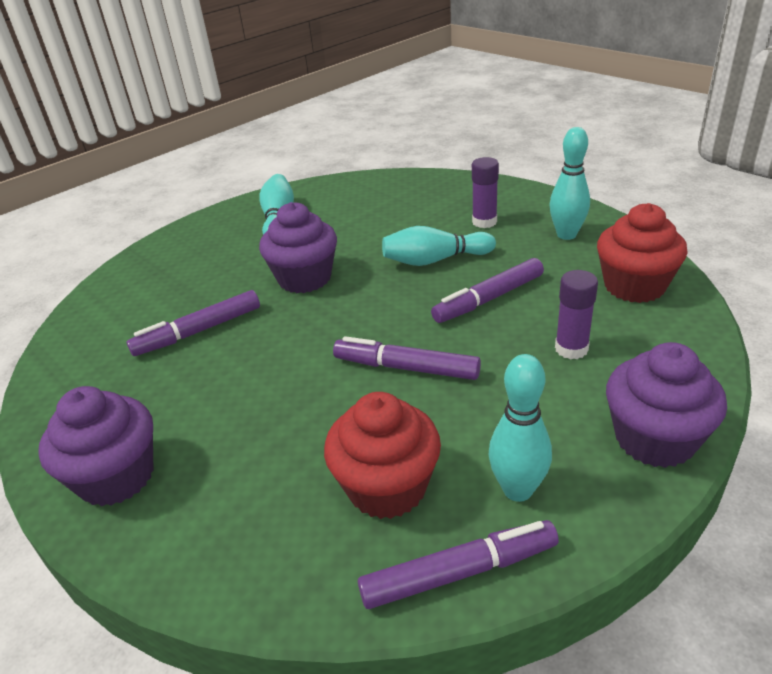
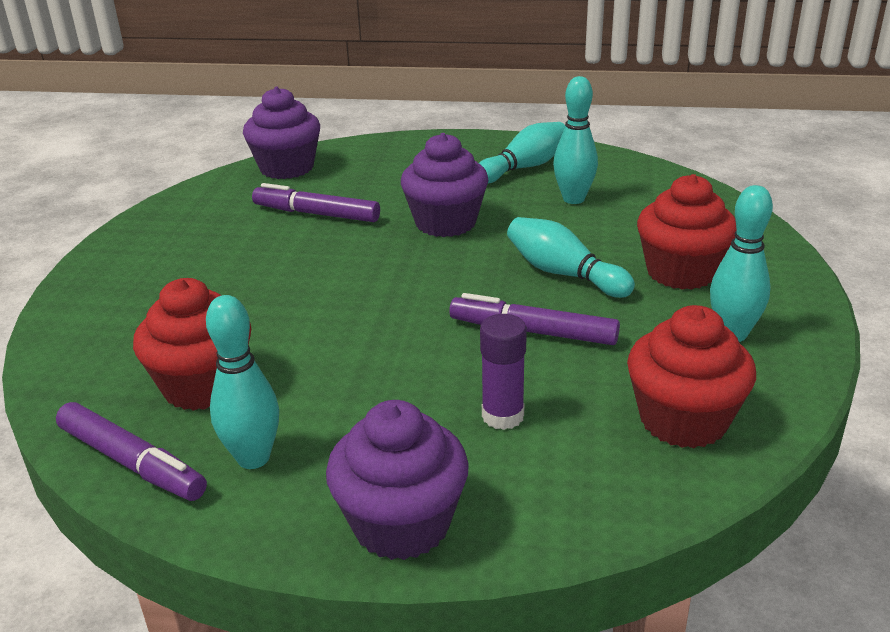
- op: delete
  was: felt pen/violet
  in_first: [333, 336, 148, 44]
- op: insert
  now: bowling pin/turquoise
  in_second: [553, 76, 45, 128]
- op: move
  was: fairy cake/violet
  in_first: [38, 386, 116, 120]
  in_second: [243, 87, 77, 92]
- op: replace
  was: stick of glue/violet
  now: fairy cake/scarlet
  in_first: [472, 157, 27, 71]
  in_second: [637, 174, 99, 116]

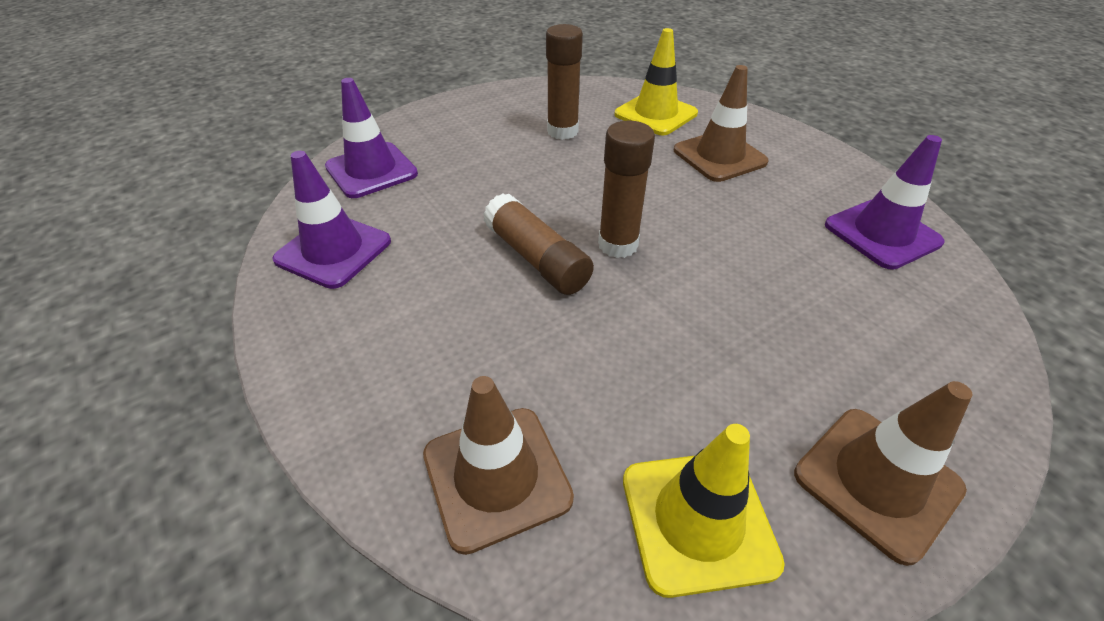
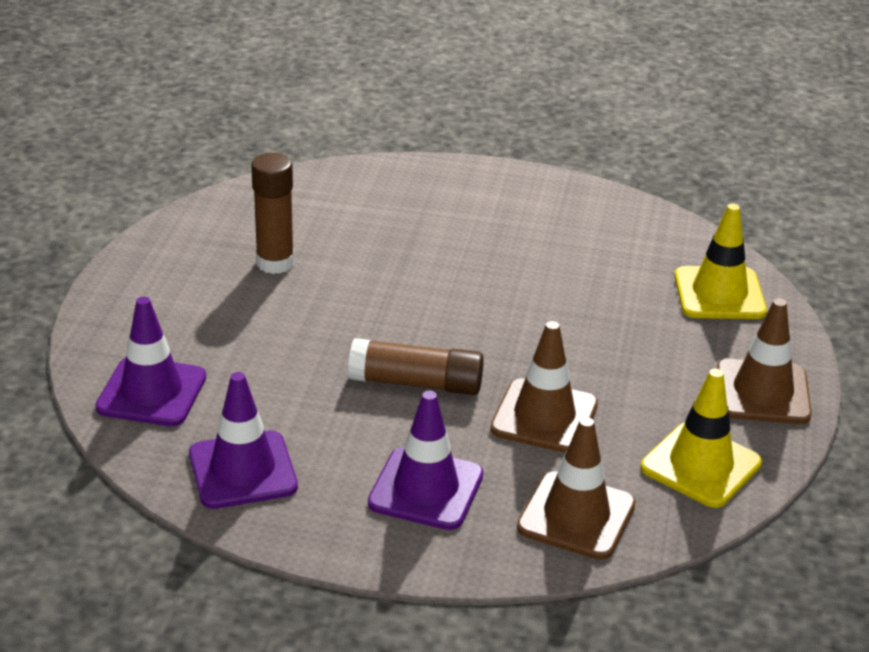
- op: delete
  was: stick of glue/russet
  in_first: [598, 121, 57, 137]
- op: move
  was: road cone/yellow
  in_first: [614, 28, 84, 107]
  in_second: [674, 204, 93, 115]
- op: move
  was: road cone/russet
  in_first: [674, 65, 95, 117]
  in_second: [491, 321, 107, 132]
- op: move
  was: road cone/violet
  in_first: [825, 135, 120, 135]
  in_second: [368, 391, 115, 139]

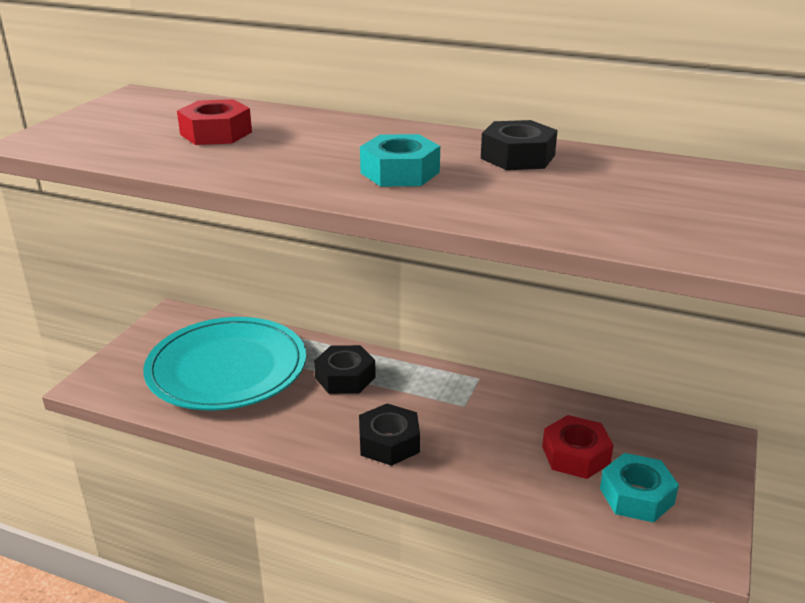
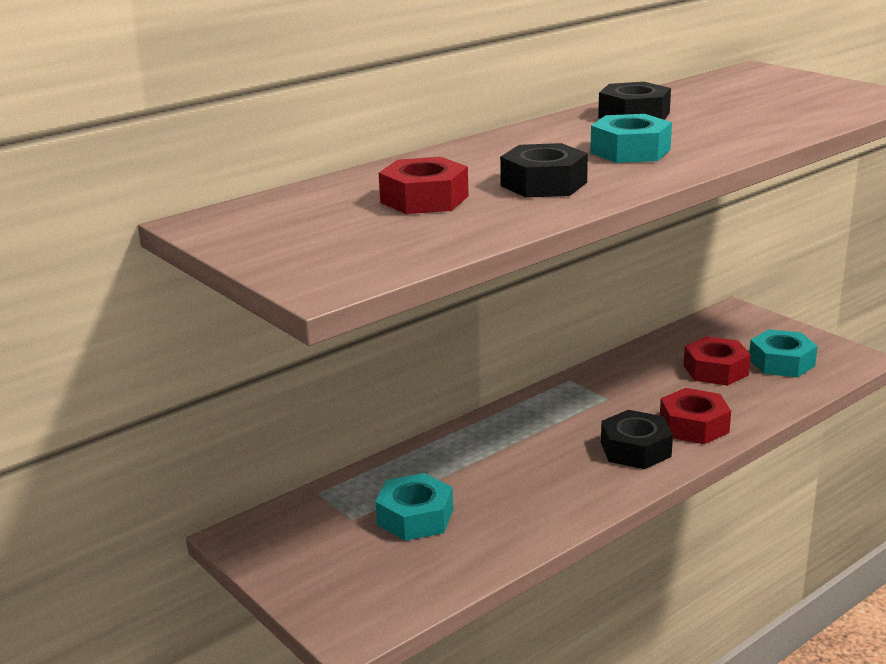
- op: insert
  now: hex nut/scarlet
  in_second: [660, 388, 71, 56]
- op: move
  was: hex nut/ebony
  in_first: [314, 345, 62, 49]
  in_second: [500, 143, 88, 55]
- op: replace
  was: dinner plate/turquoise
  now: hex nut/turquoise
  in_first: [143, 317, 163, 93]
  in_second: [375, 473, 78, 68]

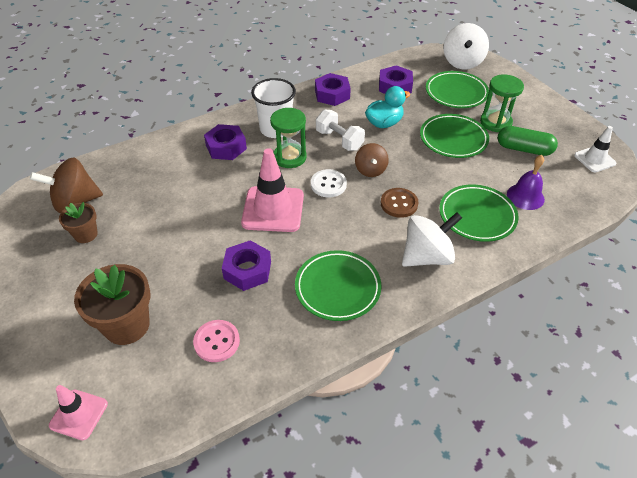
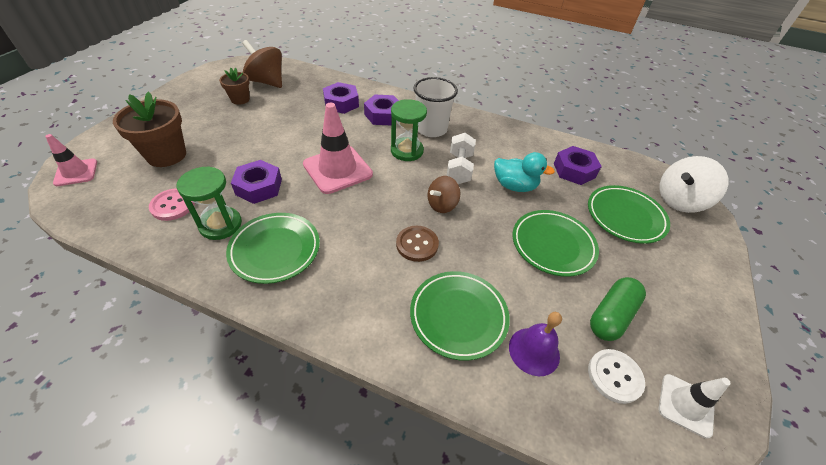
- op: delete
  was: whirligig/white
  in_first: [402, 212, 60, 55]
- op: move
  was: sewing button/white
  in_first: [311, 169, 36, 29]
  in_second: [588, 349, 57, 55]
- op: move
  was: hex nut/violet
  in_first: [315, 73, 36, 33]
  in_second: [323, 82, 36, 32]
- op: move
  was: sandglass/emerald
  in_first: [480, 75, 44, 57]
  in_second: [177, 166, 65, 74]
- op: rotate
  was: capsule/emerald
  in_first: [498, 126, 60, 30]
  in_second: [590, 277, 56, 64]
  clockwise: 60

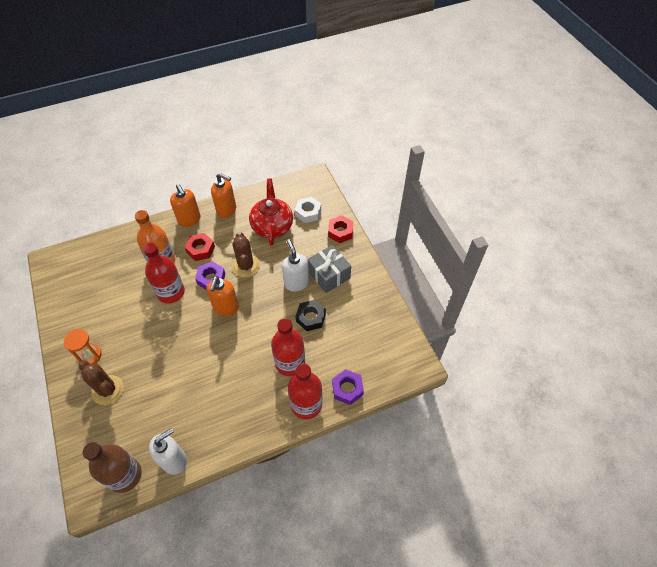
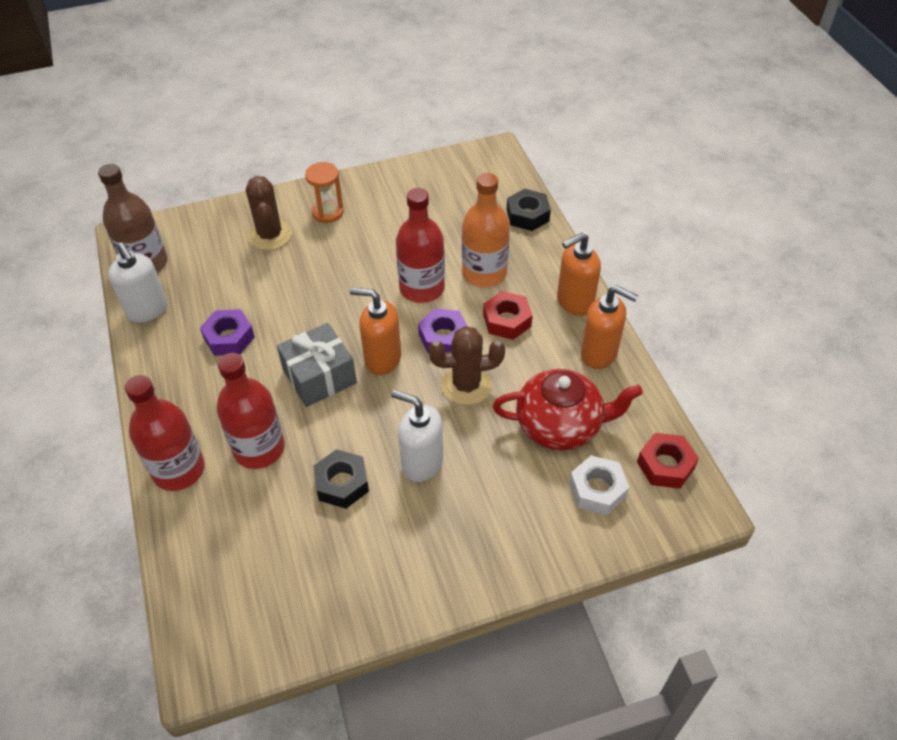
- op: insert
  now: hex nut/ebony
  in_second: [507, 189, 44, 42]
- op: move
  was: present/gray
  in_first: [307, 245, 44, 48]
  in_second: [277, 323, 80, 84]
- op: move
  was: hex nut/scarlet
  in_first: [328, 215, 25, 28]
  in_second: [637, 433, 62, 56]
- op: move
  was: hex nut/violet
  in_first: [332, 369, 32, 36]
  in_second: [200, 309, 55, 47]
- op: rotate
  was: cactus/russet
  in_first: [79, 361, 45, 44]
  in_second: [246, 176, 46, 74]
  clockwise: -60
- op: rotate
  was: pump bottle/orange
  in_first: [211, 173, 25, 45]
  in_second: [581, 285, 57, 84]
  clockwise: -90
- op: rotate
  was: pump bottle/white
  in_first: [282, 239, 27, 53]
  in_second: [391, 390, 52, 92]
  clockwise: -135

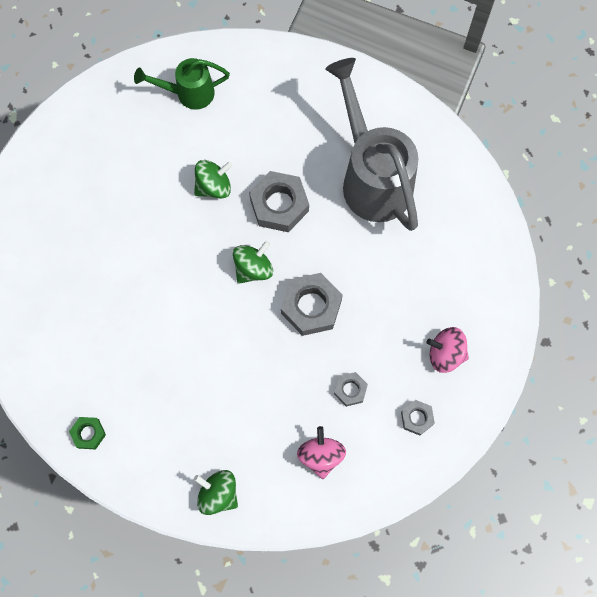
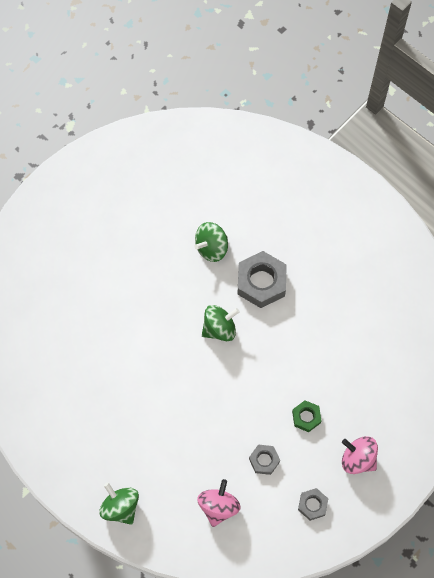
- op: delete
  was: sprinkling can/emerald
  in_first: [134, 58, 96, 52]
- op: delete
  was: hex nut/gray
  in_first: [281, 273, 62, 63]
- op: delete
  was: sprinkling can/gray
  in_first: [326, 58, 93, 173]
- op: move
  was: hex nut/emerald
  in_first: [69, 417, 37, 33]
  in_second: [292, 400, 30, 32]
- op: rotate
  was: whirligig/emerald
  in_first: [194, 160, 39, 39]
  in_second: [194, 222, 34, 40]
  clockwise: 150

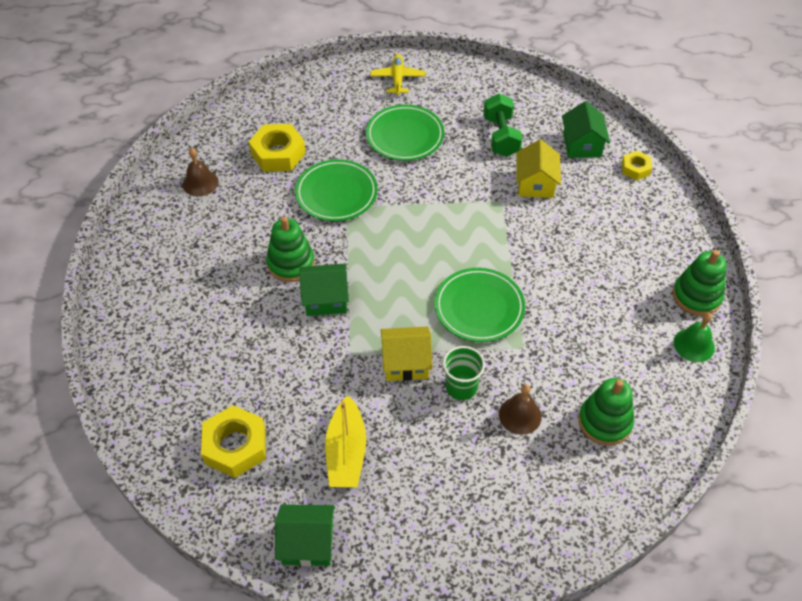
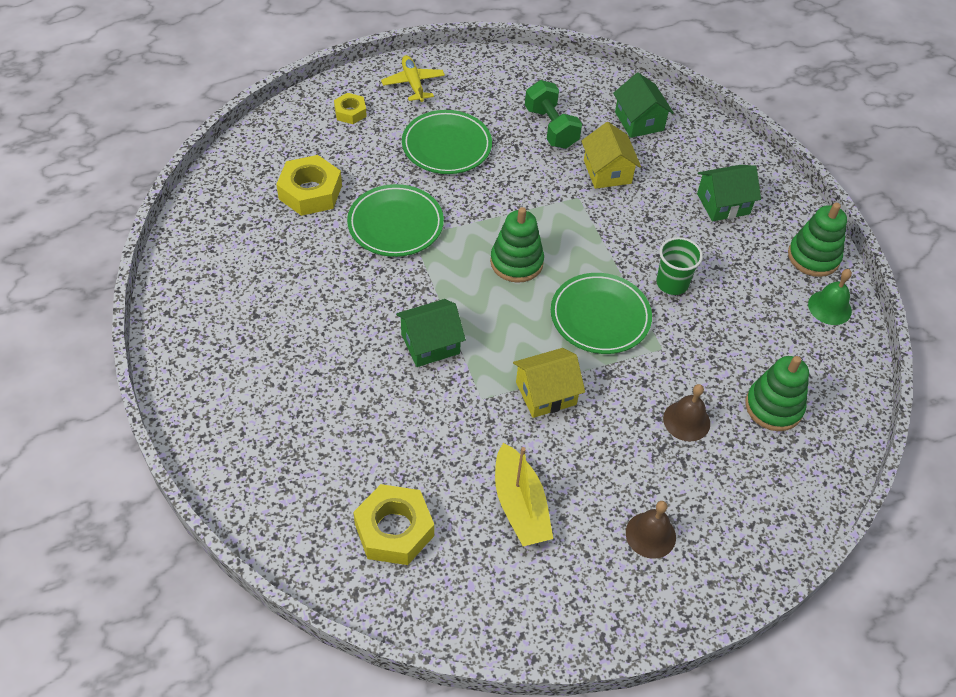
- op: move
  was: hand bell/russet
  in_first: [183, 148, 36, 49]
  in_second: [626, 501, 50, 58]
- op: move
  was: stacking toy/emerald
  in_first: [266, 216, 49, 66]
  in_second: [490, 207, 54, 76]
- op: move
  was: house/emerald
  in_first: [275, 504, 60, 62]
  in_second: [697, 165, 64, 56]
- op: move
  was: cup/emerald
  in_first: [443, 346, 42, 54]
  in_second: [656, 237, 47, 58]
- op: move
  was: hex nut/yellow
  in_first: [622, 151, 30, 29]
  in_second: [334, 93, 33, 31]

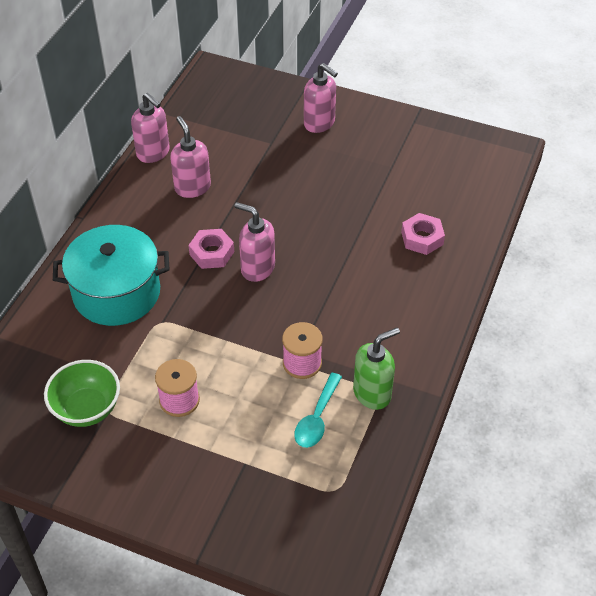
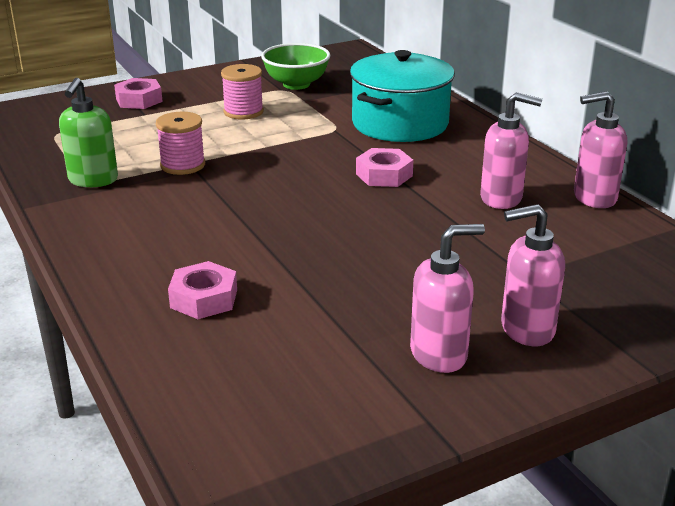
- op: delete
  was: spoon/turquoise
  in_first: [294, 373, 48, 75]
- op: insert
  now: hex nut/pink
  in_second: [114, 78, 49, 31]
- op: move
  was: pump bottle/pink
  in_first: [235, 202, 40, 80]
  in_second: [410, 224, 75, 149]

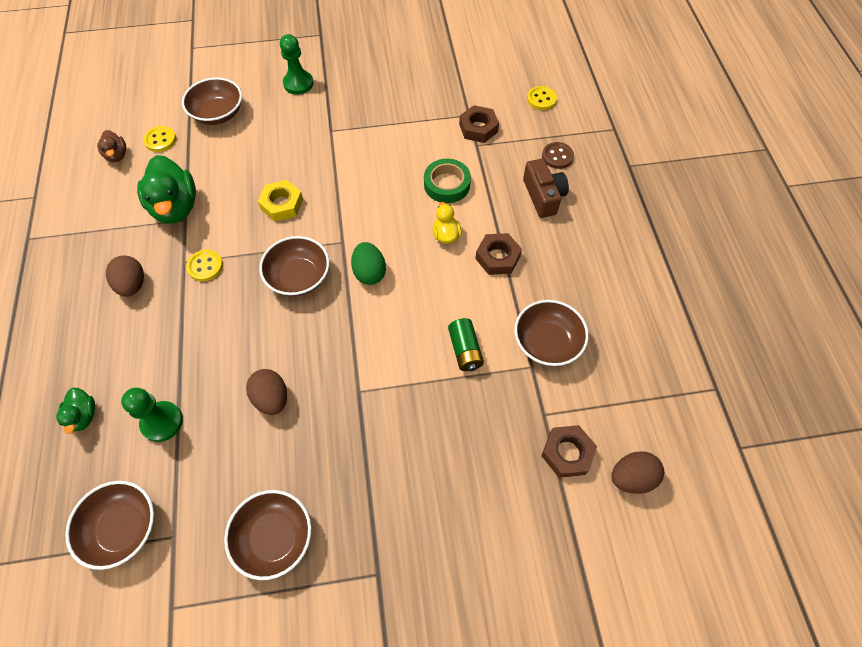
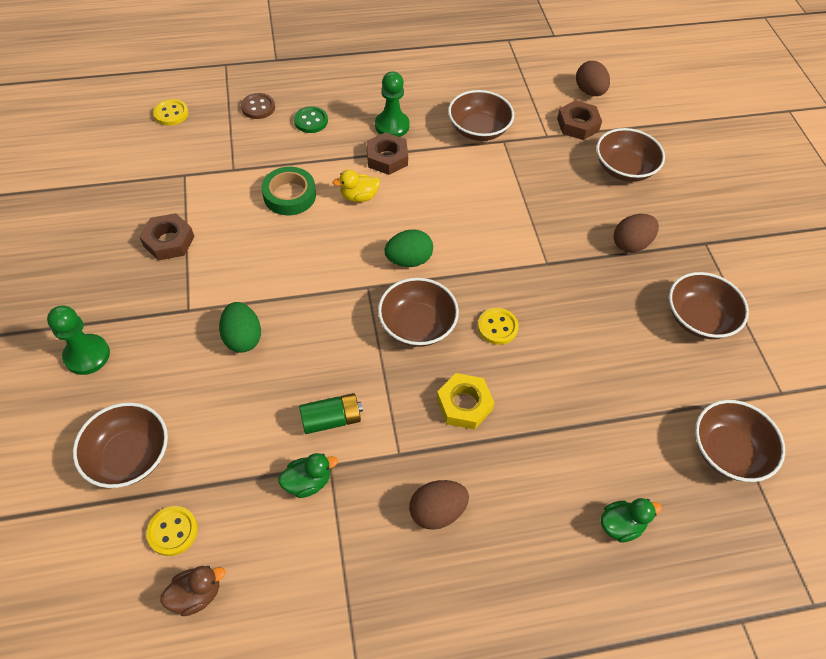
- op: insert
  now: egg shape/emerald
  in_second: [219, 302, 42, 51]
- op: insert
  now: deep dish/russet
  in_second: [596, 128, 69, 54]
- op: move
  was: chess pawn/emerald
  in_first: [121, 388, 62, 54]
  in_second: [375, 71, 34, 66]
- op: move
  was: sewing button/yellow
  in_first: [186, 250, 37, 32]
  in_second: [478, 308, 41, 37]
- op: move
  was: egg shape/russet
  in_first: [246, 369, 41, 46]
  in_second: [614, 214, 45, 39]
- op: move
  was: hex nut/yellow
  in_first: [258, 180, 45, 41]
  in_second: [436, 373, 59, 57]
- op: move
  was: power cell/emerald
  in_first: [448, 318, 36, 53]
  in_second: [299, 393, 64, 41]
- op: move
  was: hex nut/russet
  in_first: [459, 105, 40, 38]
  in_second: [139, 213, 56, 48]
- op: replace
  was: camera/russet
  now: sewing button/emerald
  in_first: [523, 159, 46, 59]
  in_second: [294, 106, 34, 27]
- op: resize
  was: toy duck/emerald
  in_first: [137, 155, 59, 69]
  in_second: [278, 453, 60, 45]
  ratio: 0.51

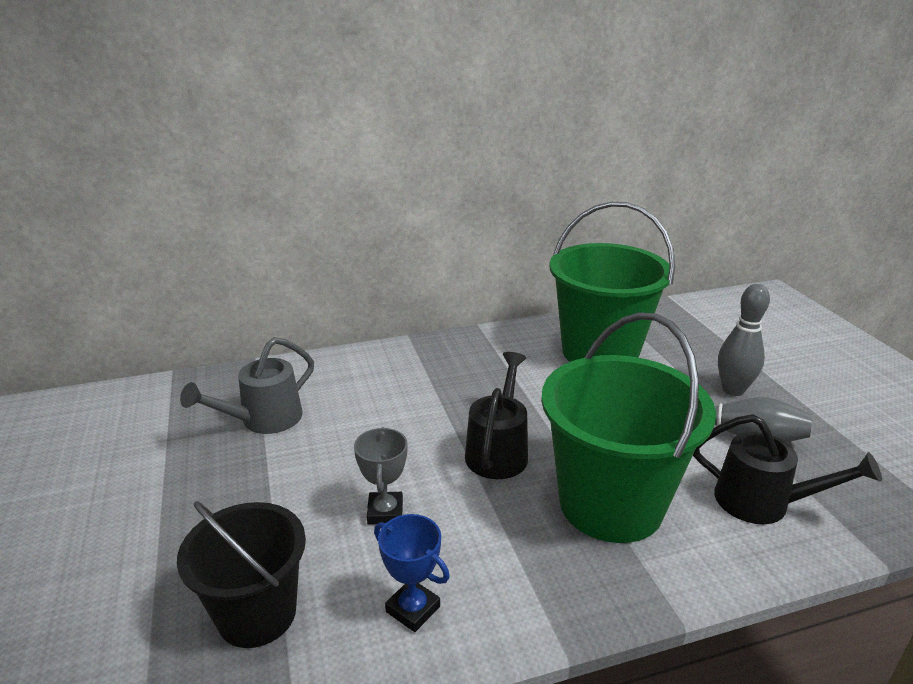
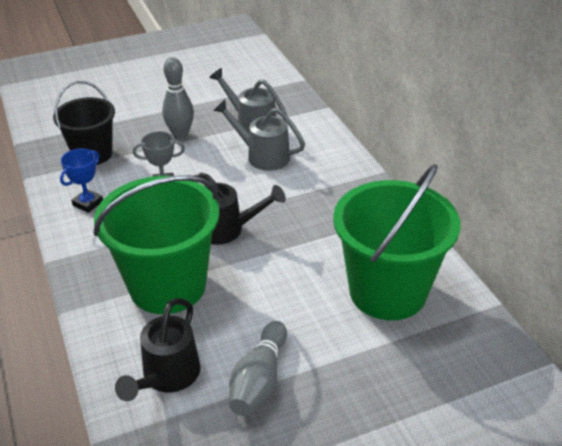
- op: insert
  now: sprinkling can/gray
  in_second: [213, 100, 92, 71]
- op: move
  was: bowling pin/gray
  in_first: [718, 284, 52, 112]
  in_second: [162, 57, 32, 82]

